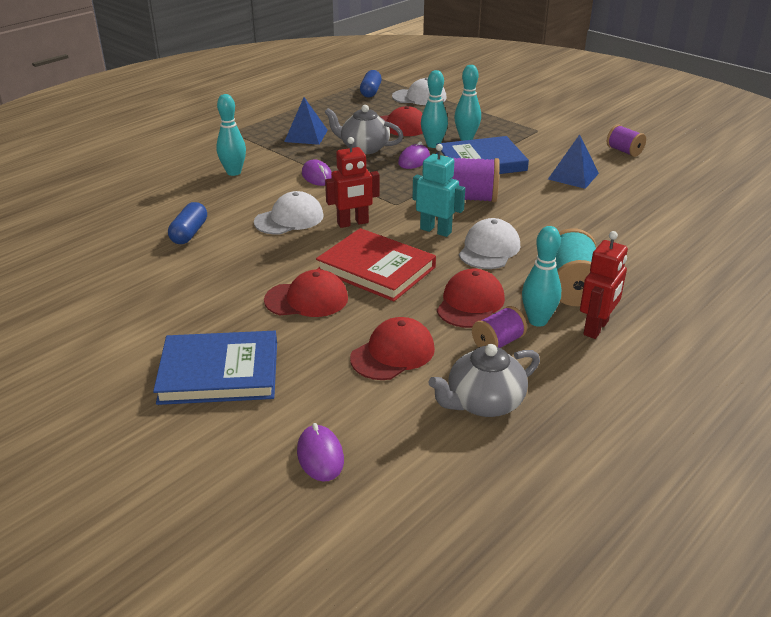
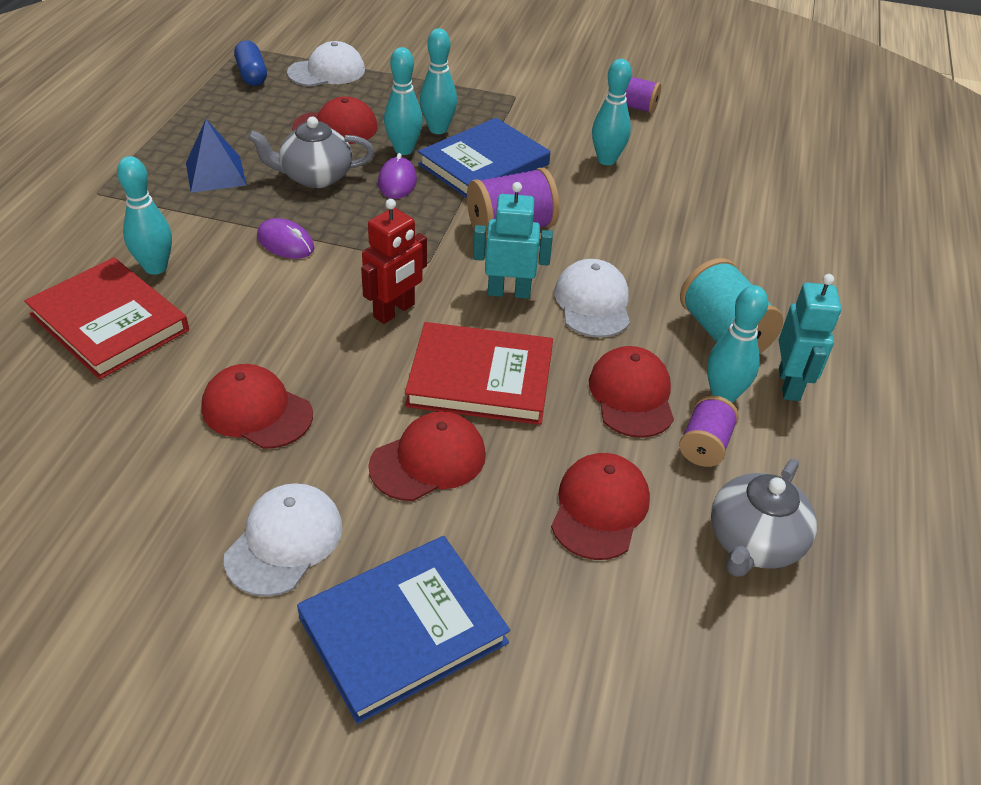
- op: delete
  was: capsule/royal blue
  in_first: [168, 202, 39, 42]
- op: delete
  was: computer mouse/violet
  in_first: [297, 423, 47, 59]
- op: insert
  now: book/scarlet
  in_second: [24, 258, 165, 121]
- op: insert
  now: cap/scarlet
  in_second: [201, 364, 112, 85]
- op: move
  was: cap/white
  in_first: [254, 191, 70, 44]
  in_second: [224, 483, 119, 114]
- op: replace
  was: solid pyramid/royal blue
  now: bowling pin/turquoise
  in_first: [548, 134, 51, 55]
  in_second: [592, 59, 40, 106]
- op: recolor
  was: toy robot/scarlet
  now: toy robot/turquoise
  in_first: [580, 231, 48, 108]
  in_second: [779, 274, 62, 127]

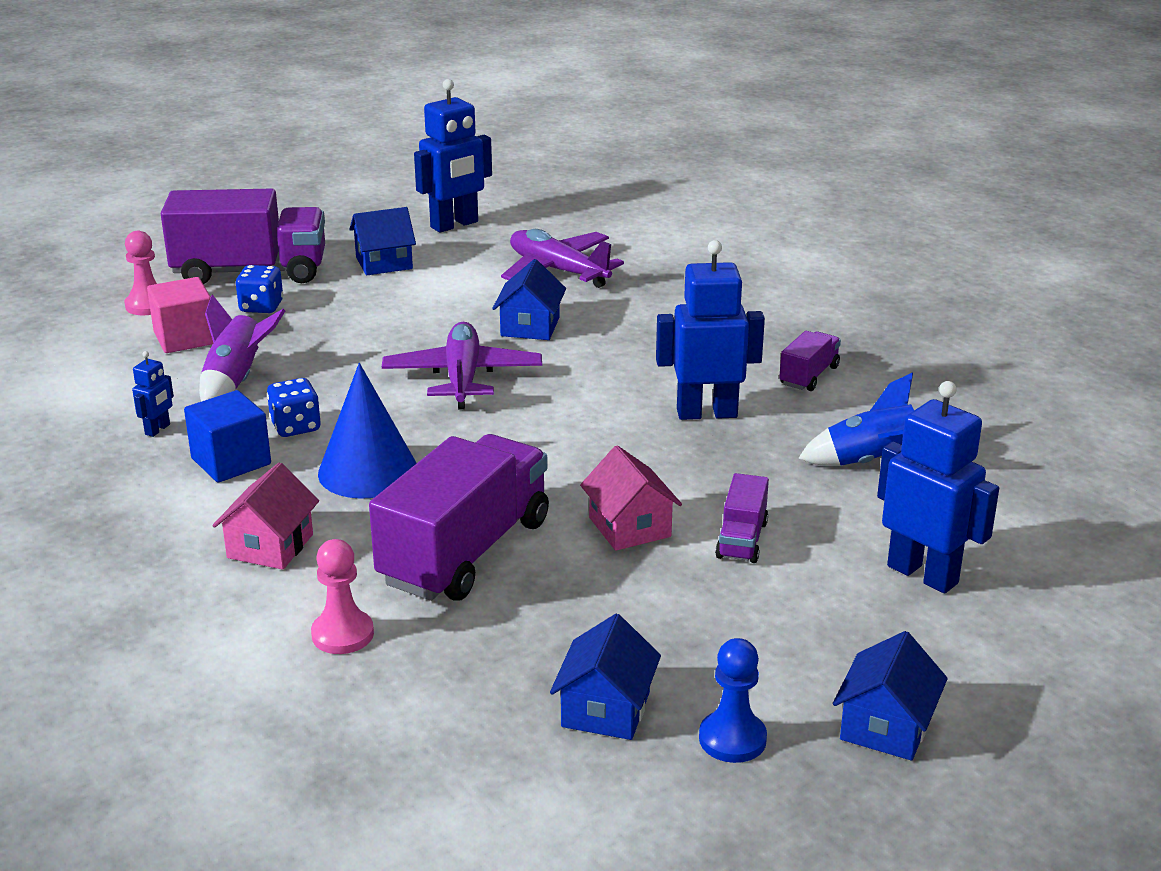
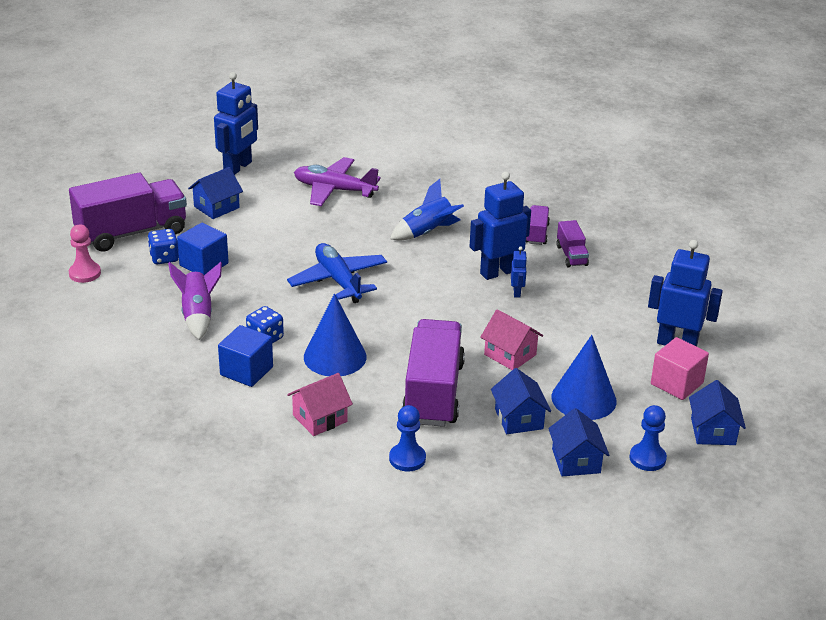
- op: insert
  now: cube/royal blue
  in_second: [177, 223, 52, 52]
- op: insert
  now: cone/royal blue
  in_second: [552, 335, 65, 85]
- op: move
  was: toy robot/royal blue
  in_first: [132, 351, 42, 86]
  in_second: [511, 247, 16, 51]
- op: move
  was: cube/pink
  in_first: [147, 277, 66, 76]
  in_second: [651, 337, 58, 63]
- op: move
  was: house/royal blue
  in_first: [492, 259, 74, 81]
  in_second: [491, 368, 60, 66]
- op: move
  was: lorry/violet
  in_first: [715, 473, 54, 90]
  in_second: [556, 220, 33, 47]
- op: move
  was: spaceship/royal blue
  in_first: [798, 372, 116, 94]
  in_second: [390, 179, 74, 62]
- op: recolor
  was: chess pawn/pink
  now: chess pawn/royal blue
  in_first: [311, 539, 63, 115]
  in_second: [389, 405, 37, 66]
- op: recolor
  was: plane/violet
  now: plane/royal blue
  in_first: [382, 322, 160, 88]
  in_second: [287, 243, 100, 60]
- op: rotate
  was: house/pink
  in_first: [212, 463, 107, 107]
  in_second: [287, 373, 66, 63]
  clockwise: 60

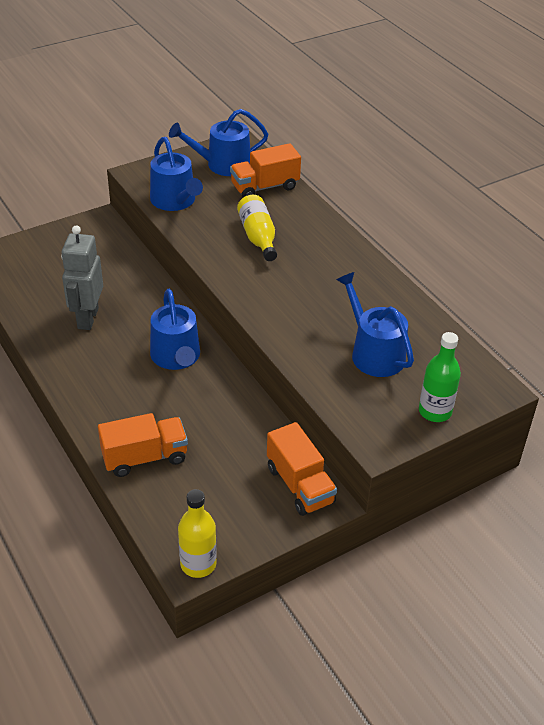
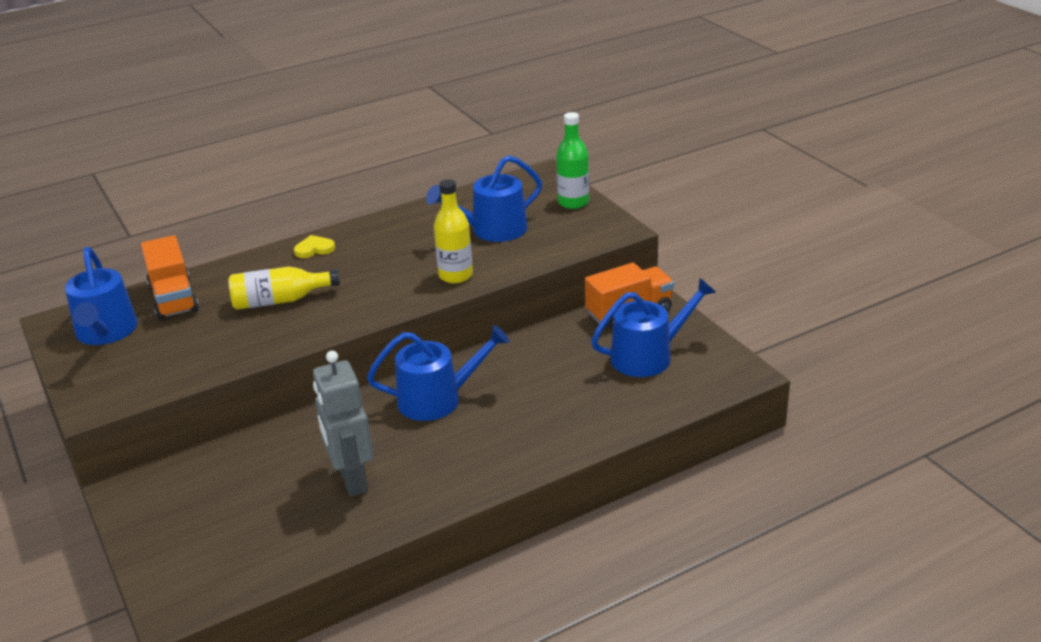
- op: delete
  was: lorry/orange
  in_first: [98, 413, 90, 64]
- op: insert
  now: heart shape/yellow
  in_second: [294, 235, 41, 23]
- op: move
  was: sprinkling can/royal blue
  in_first: [150, 137, 53, 74]
  in_second: [591, 278, 125, 99]
- op: move
  was: drink bottle/yellow
  in_first: [178, 489, 39, 89]
  in_second: [434, 179, 39, 104]
- op: rotate
  was: toy robot/gray
  in_first: [61, 225, 42, 105]
  in_second: [313, 351, 60, 146]
  clockwise: 60

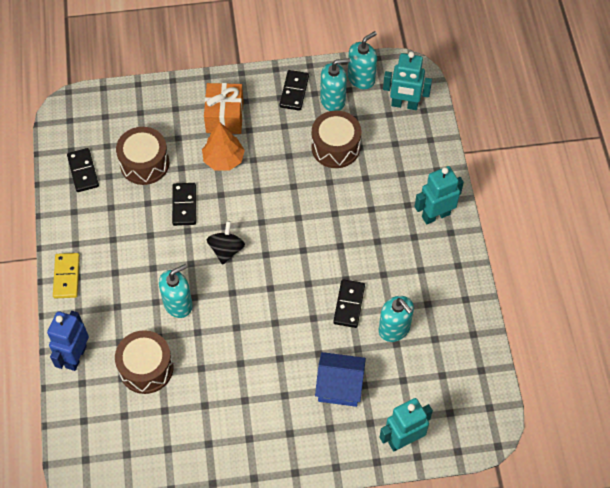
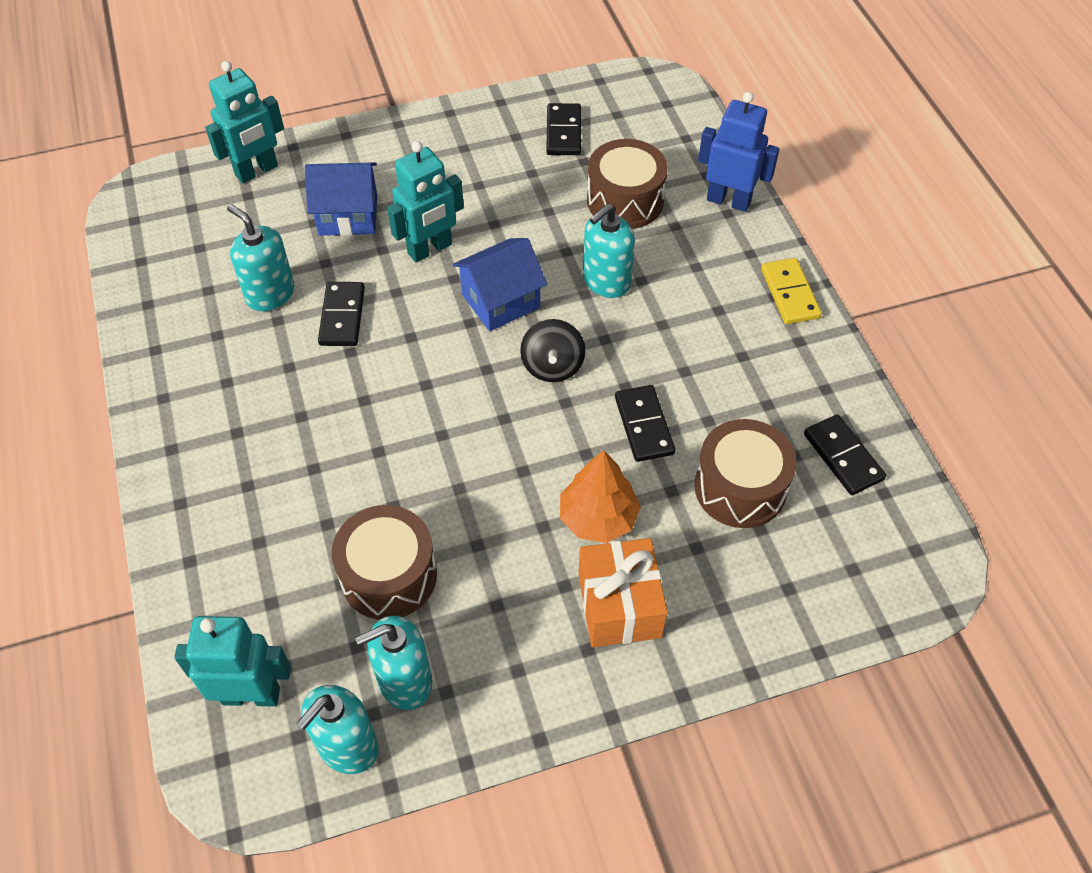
- op: insert
  now: house/royal blue
  in_second: [452, 238, 95, 93]
- op: move
  was: domino piece/ebony
  in_first: [279, 70, 30, 41]
  in_second: [546, 103, 35, 52]
- op: move
  was: toy robot/turquoise
  in_first: [414, 166, 50, 58]
  in_second: [387, 141, 77, 122]
- op: rotate
  was: toy robot/royal blue
  in_first: [47, 311, 42, 60]
  in_second: [698, 92, 81, 120]
  clockwise: -75

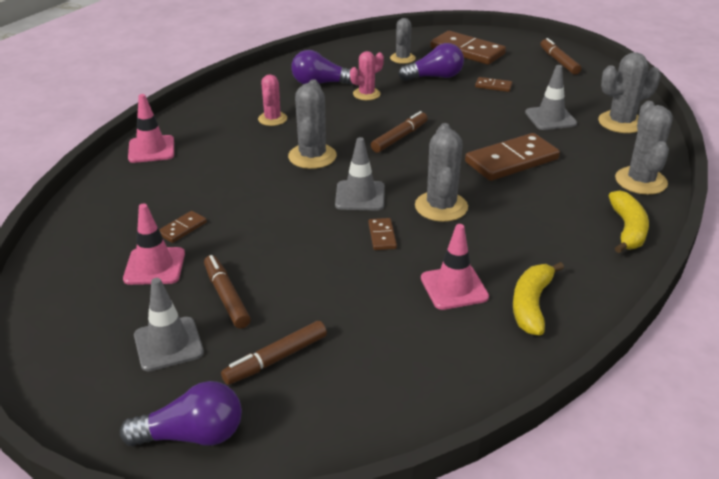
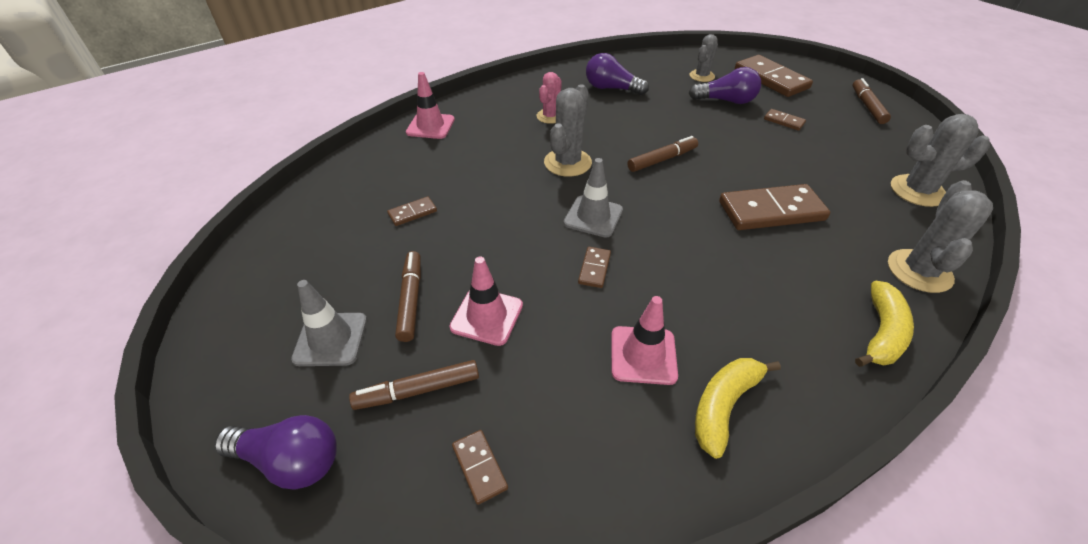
- op: delete
  was: cactus/pink
  in_first: [350, 51, 34, 49]
- op: delete
  was: cactus/gray
  in_first: [415, 123, 53, 99]
- op: delete
  was: road cone/gray
  in_first: [525, 65, 52, 65]
- op: insert
  now: domino piece/russet
  in_second: [452, 430, 56, 75]
- op: move
  was: road cone/pink
  in_first: [123, 204, 62, 81]
  in_second: [450, 257, 73, 89]

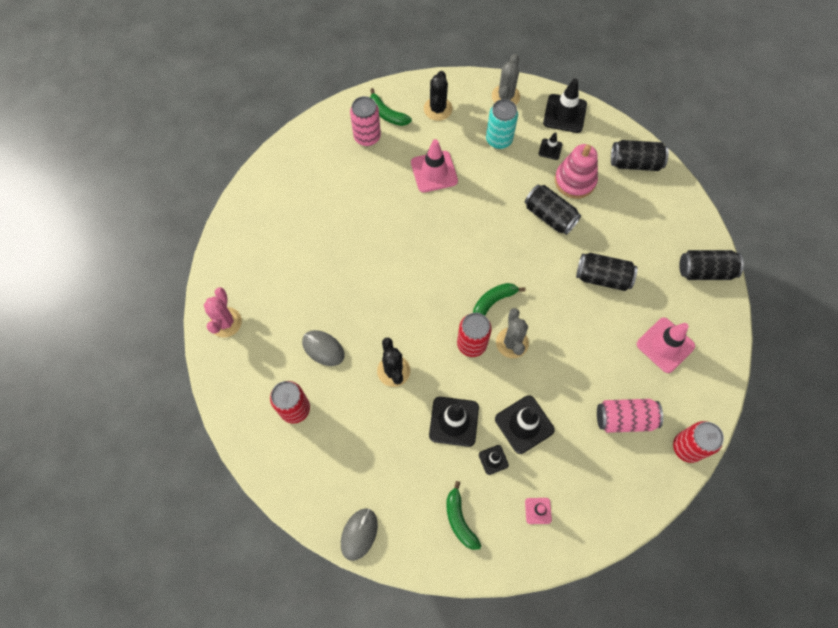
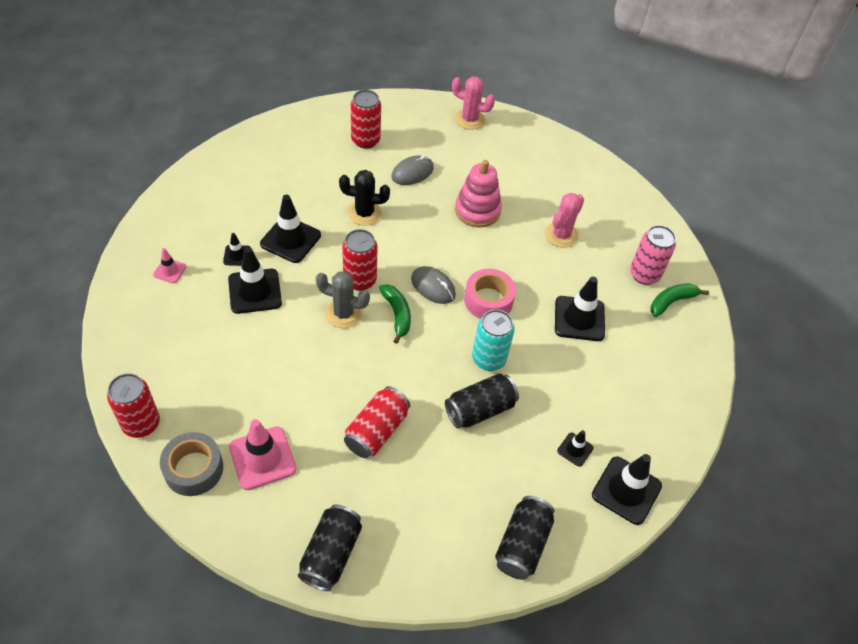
- op: delete
  was: cactus/ebony
  in_first: [424, 71, 28, 50]
- op: delete
  was: banana fruit/emerald
  in_first: [446, 481, 35, 69]
- op: delete
  was: cactus/gray
  in_first: [492, 54, 28, 51]
- op: delete
  was: can/pink
  in_first: [597, 399, 66, 34]
- op: insert
  now: tape/gray
  in_second: [160, 432, 63, 64]
- op: insert
  now: tape/pink
  in_second: [464, 269, 52, 50]
- op: insert
  now: cactus/pink
  in_second: [545, 193, 39, 55]
- op: move
  was: computer mouse/gray
  in_first: [341, 508, 37, 53]
  in_second: [411, 266, 45, 38]
- op: move
  was: can/turquoise
  in_first: [486, 99, 32, 50]
  in_second: [472, 309, 43, 62]
- op: move
  was: stacking toy/pink
  in_first: [555, 144, 43, 55]
  in_second: [455, 160, 47, 68]
- op: recolor
  was: road cone/pink
  now: road cone/ebony
  in_first: [411, 139, 47, 54]
  in_second: [555, 277, 50, 64]
- op: recolor
  was: can/ebony
  now: can/scarlet
  in_first: [576, 253, 61, 38]
  in_second: [344, 386, 66, 72]

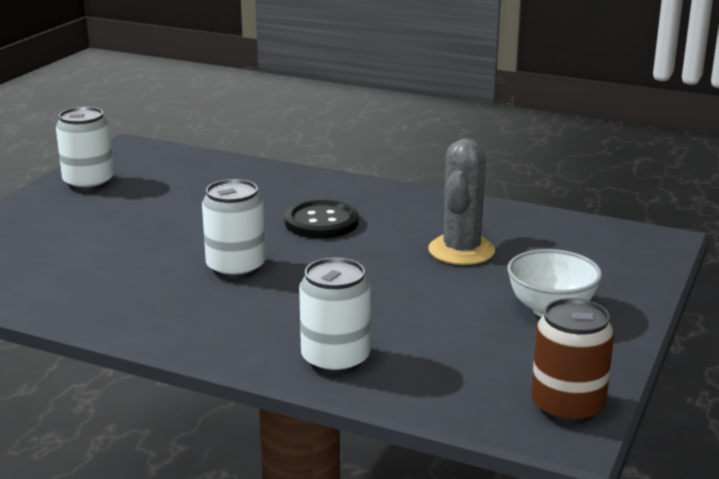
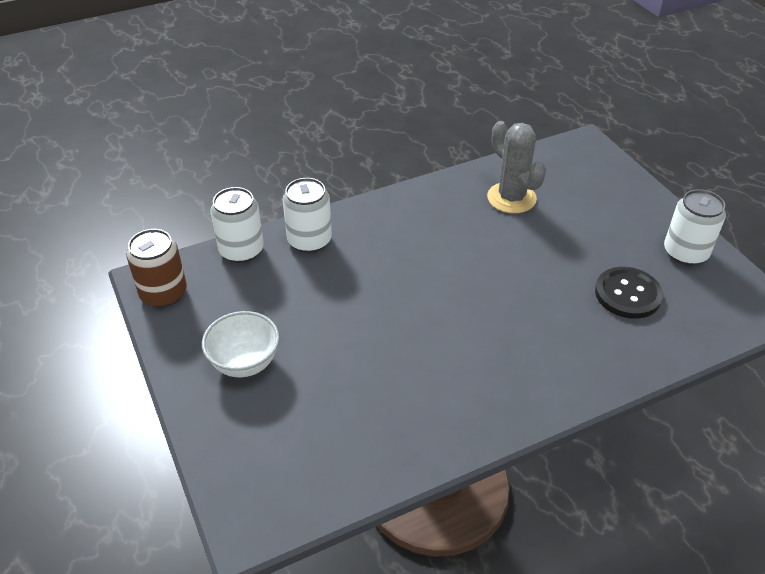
- op: move
  was: can/white
  in_first: [202, 179, 63, 100]
  in_second: [211, 187, 53, 76]
- op: move
  was: sewing button/ebony
  in_first: [285, 200, 74, 38]
  in_second: [595, 267, 68, 52]
- op: move
  was: cactus/gray
  in_first: [428, 139, 67, 126]
  in_second: [487, 121, 59, 93]

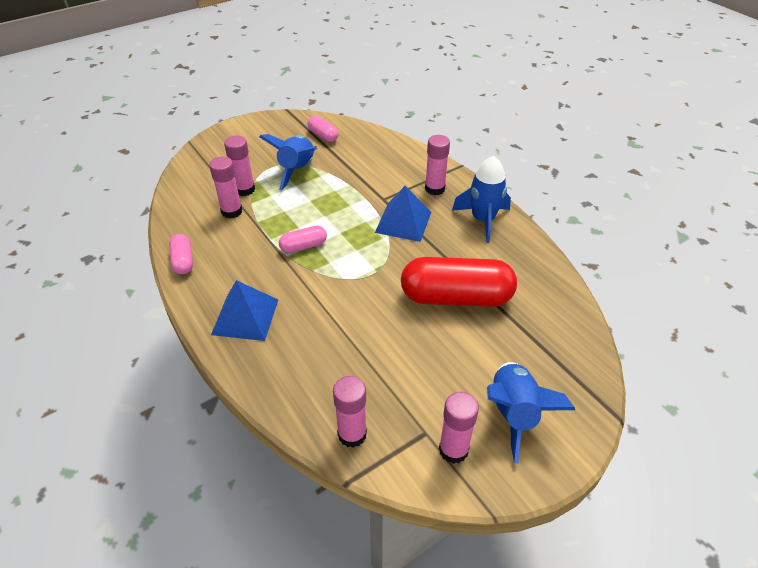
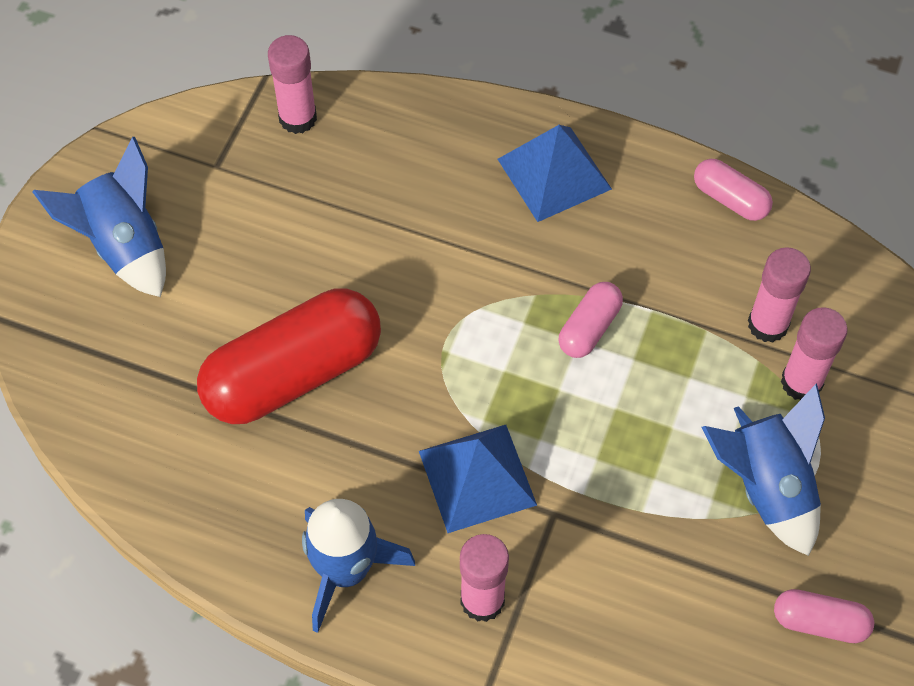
- op: delete
  was: stick of glue/pink
  in_first: [439, 392, 40, 72]

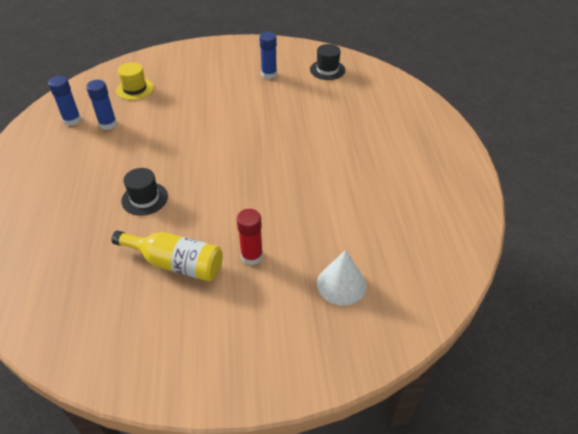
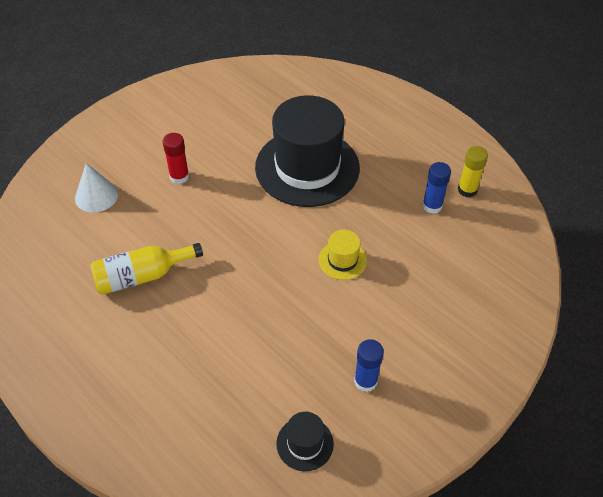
- op: move
  was: drink bottle/yellow
  in_first: [111, 230, 112, 52]
  in_second: [90, 243, 113, 52]
- op: move
  was: top hat/yellow
  in_first: [116, 62, 38, 38]
  in_second: [319, 230, 48, 50]
- op: recolor
  was: stick of glue/royal blue
  now: stick of glue/yellow
  in_first: [48, 76, 33, 50]
  in_second: [458, 146, 30, 51]
- op: resize
  was: top hat/ebony
  in_first: [121, 168, 47, 48]
  in_second: [255, 95, 105, 112]
  ratio: 2.37

